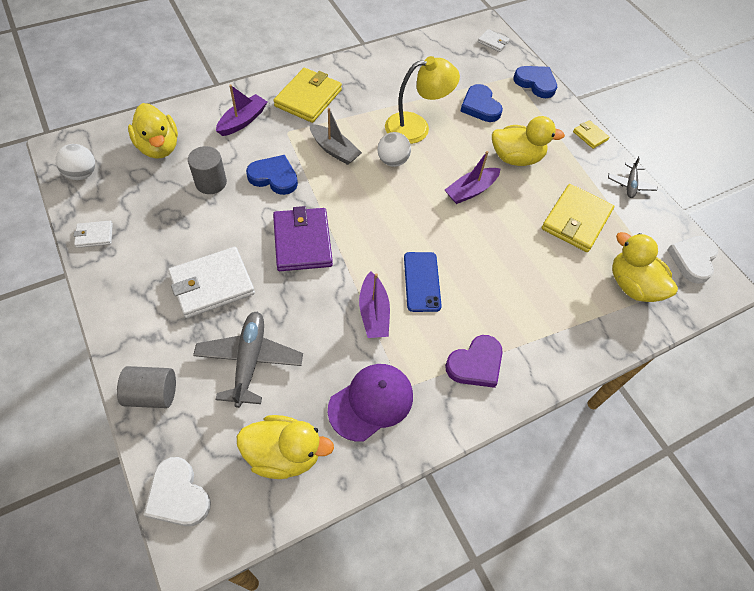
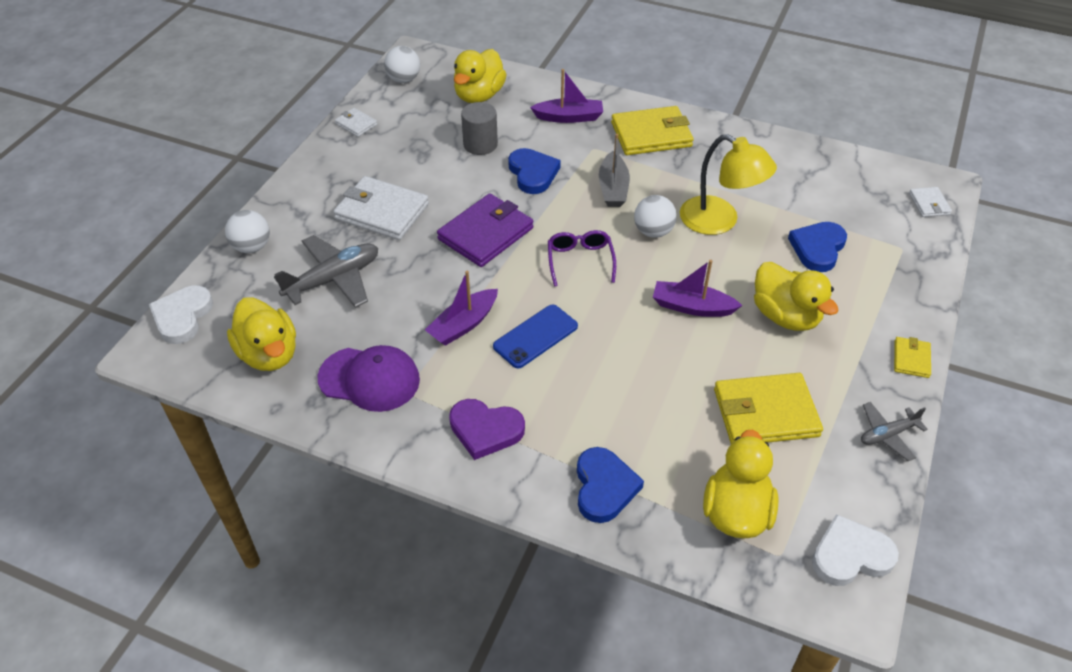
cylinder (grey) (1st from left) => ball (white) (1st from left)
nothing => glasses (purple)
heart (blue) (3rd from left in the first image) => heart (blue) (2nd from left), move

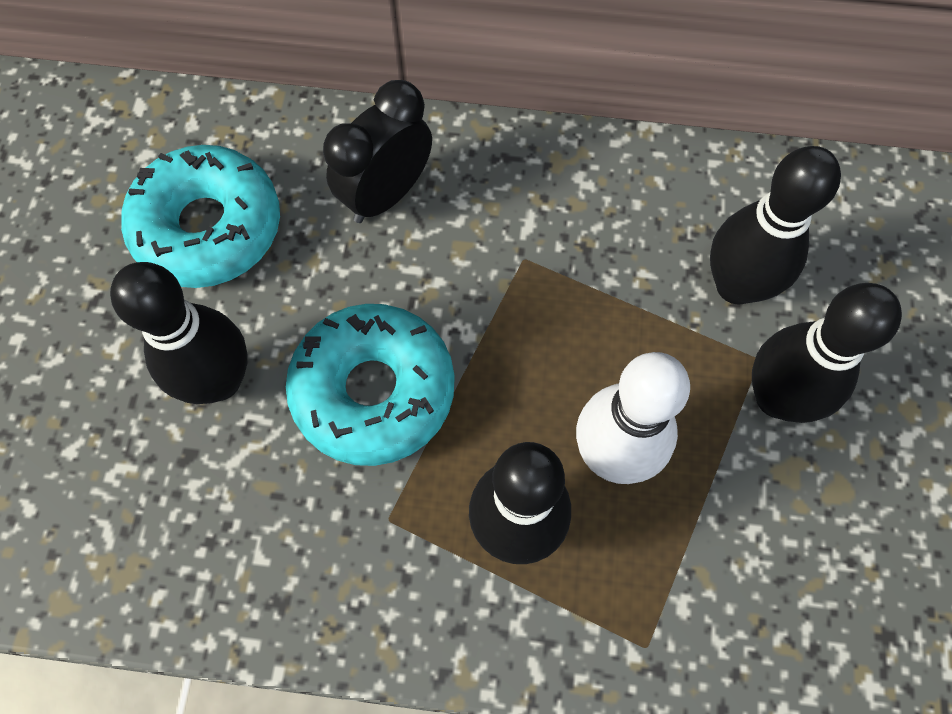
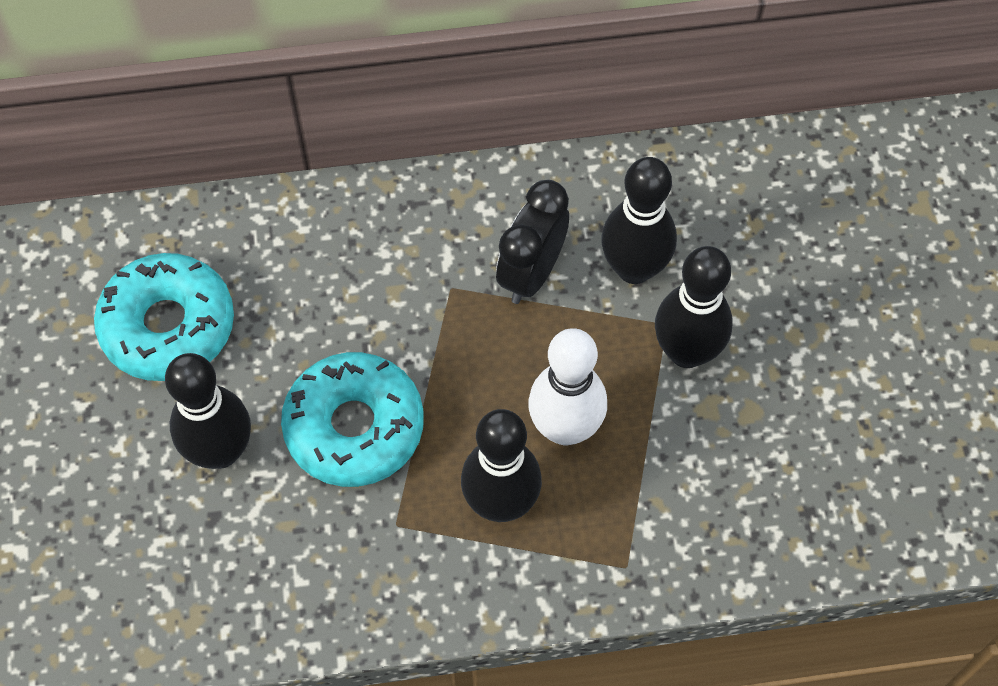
clock (black), move

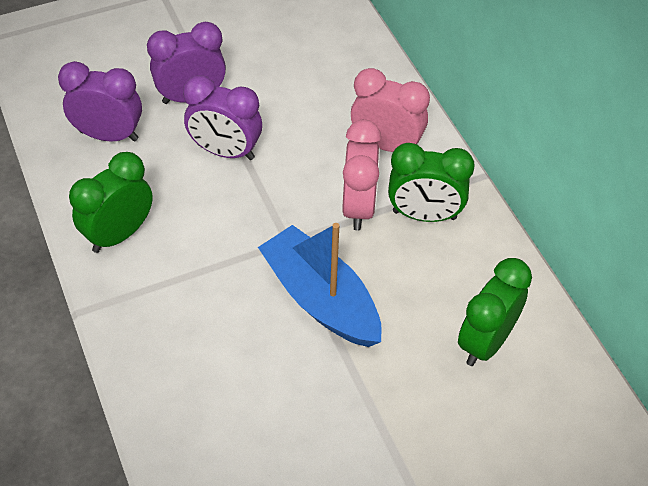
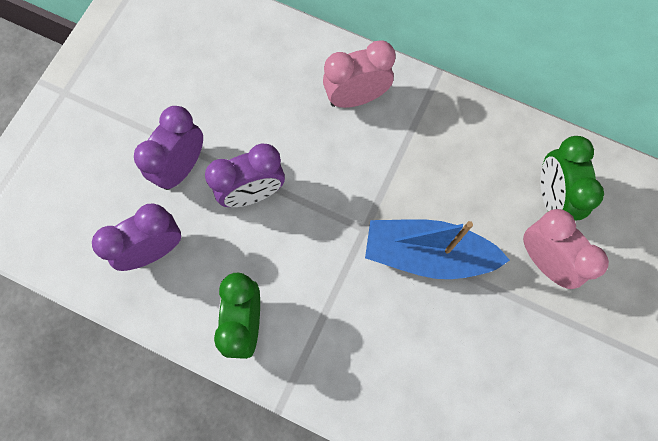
clock (pink) (1st from left in the first image) => clock (pink) (2nd from left), move
clock (green) (2nd from left) => nothing

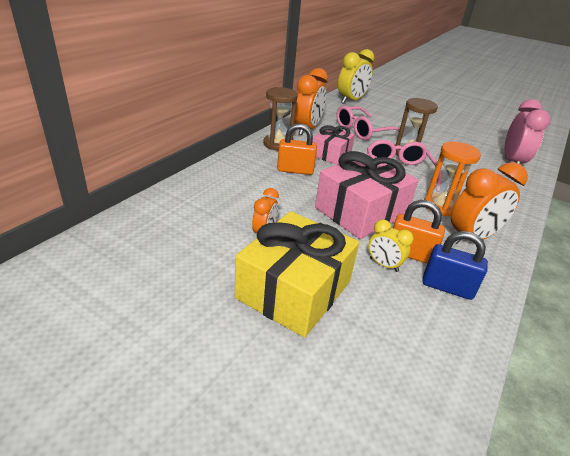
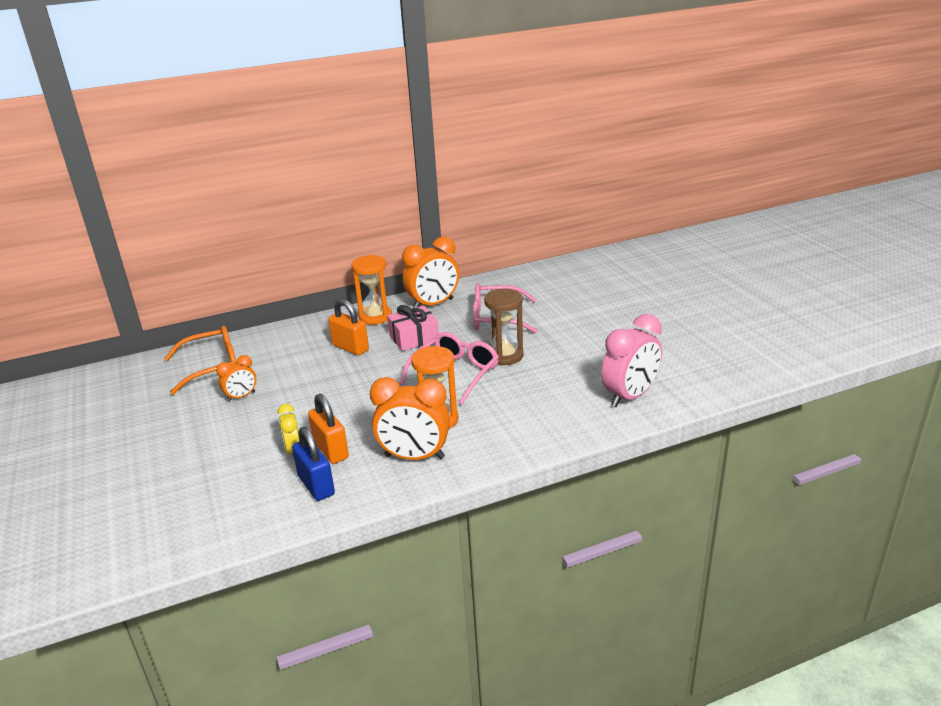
nothing => glasses (orange)
hourglass (brown) (1st from left) => hourglass (orange) (1st from left)
gift (yellow) => nothing
gift (pink) (2nd from left) => nothing
clock (yellow) (1st from left) => nothing

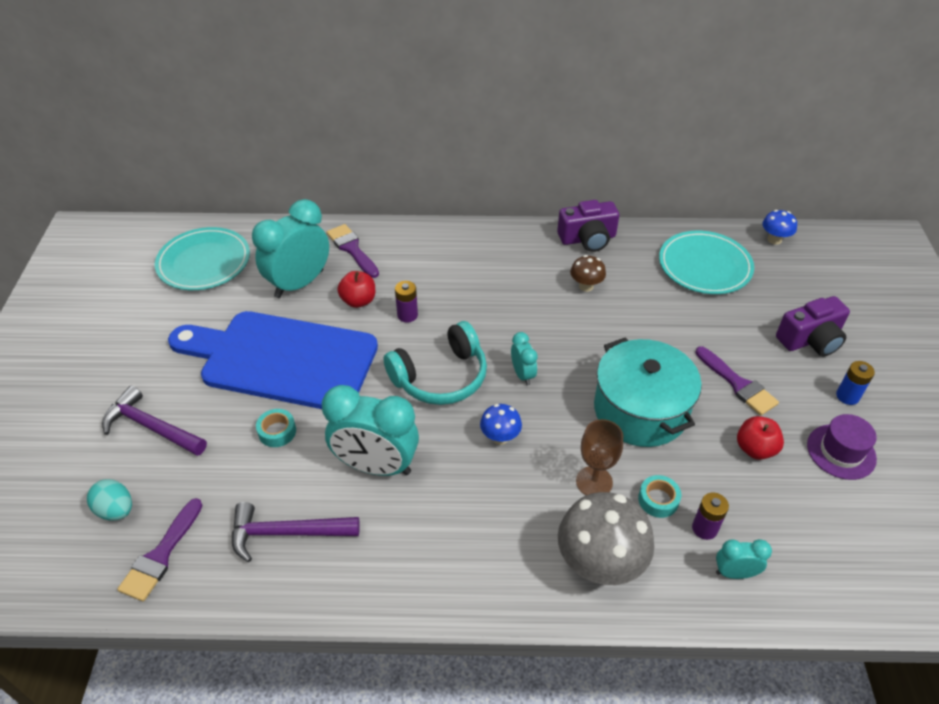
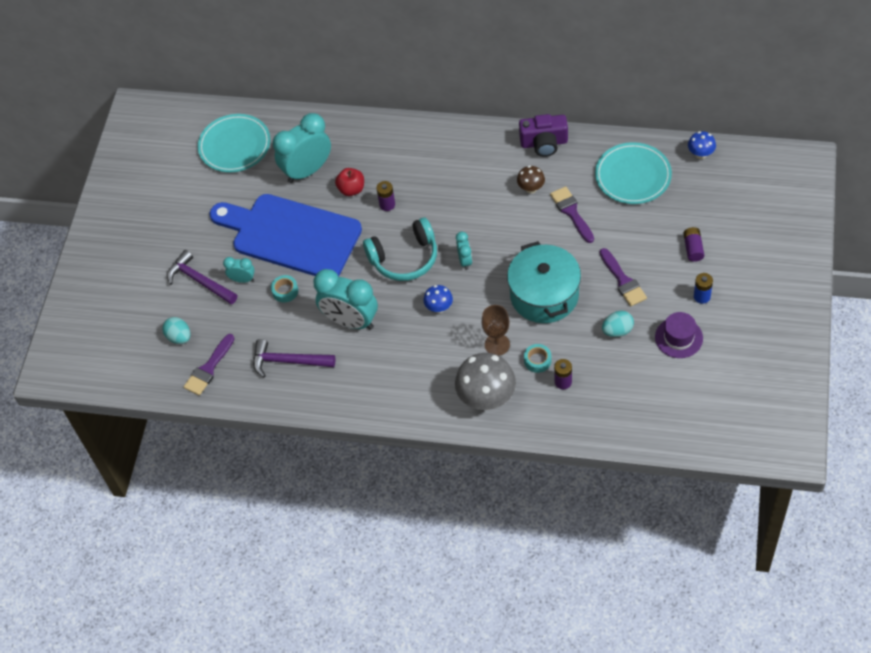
clock (turquoise) (4th from left in the first image) => clock (turquoise) (1st from left), move
brush (purple) (2nd from left), move
apple (red) (2nd from left) => egg (turquoise) (2nd from left)
camera (purple) (2nd from left) => battery (purple) (3rd from left)

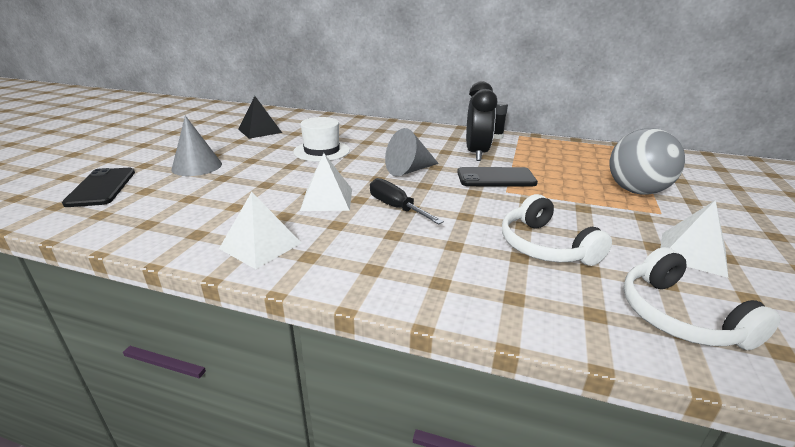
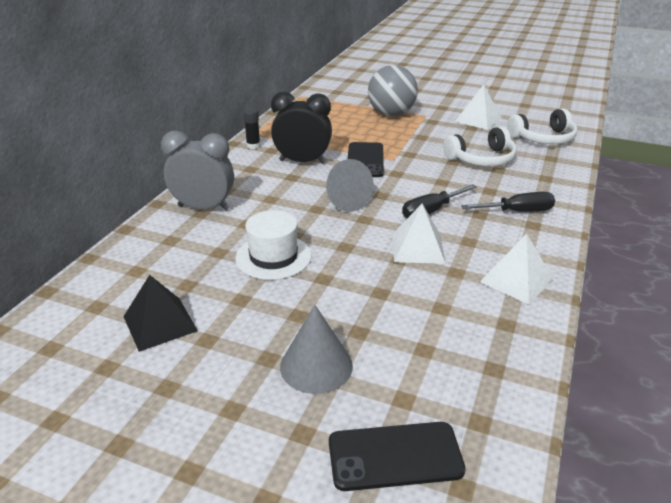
nothing => clock (grey)
nothing => screwdriver (black) (2nd from left)

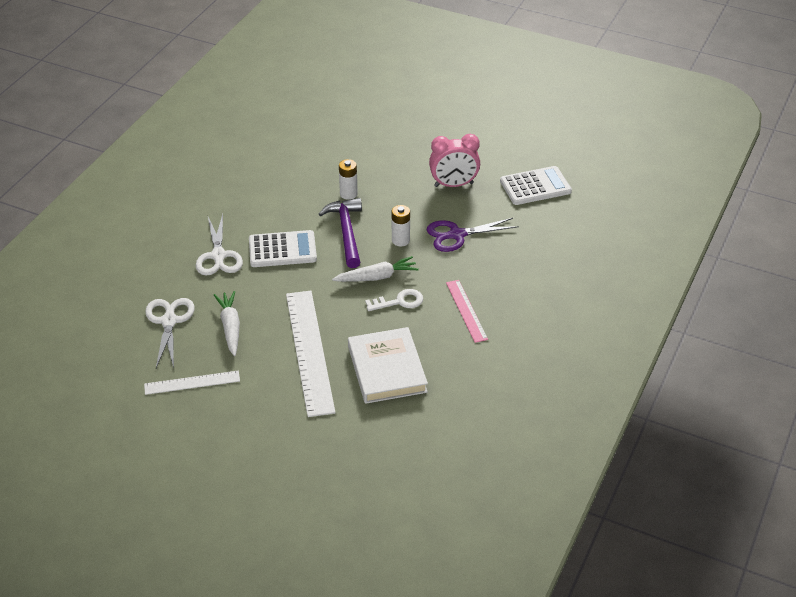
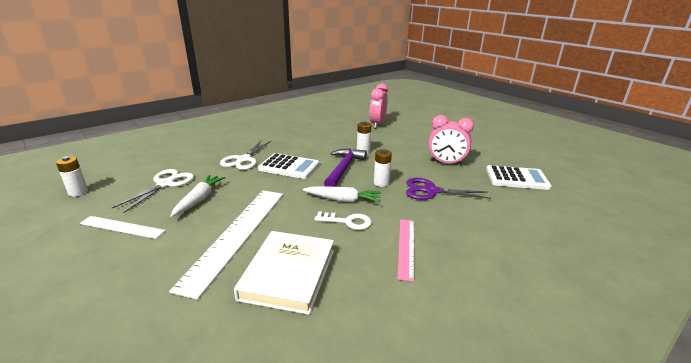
nothing => battery (white) (1st from left)
nothing => clock (pink) (1st from left)

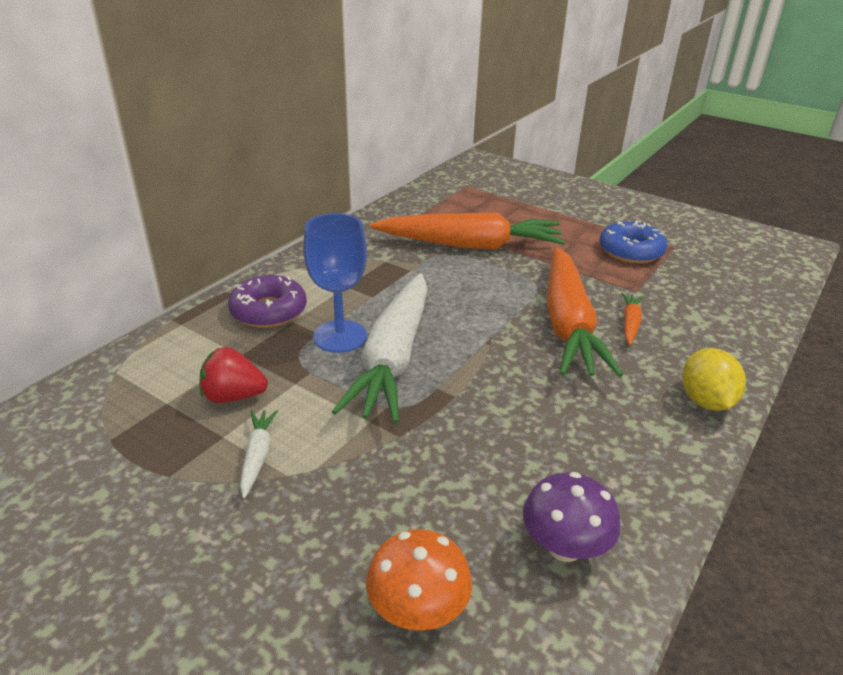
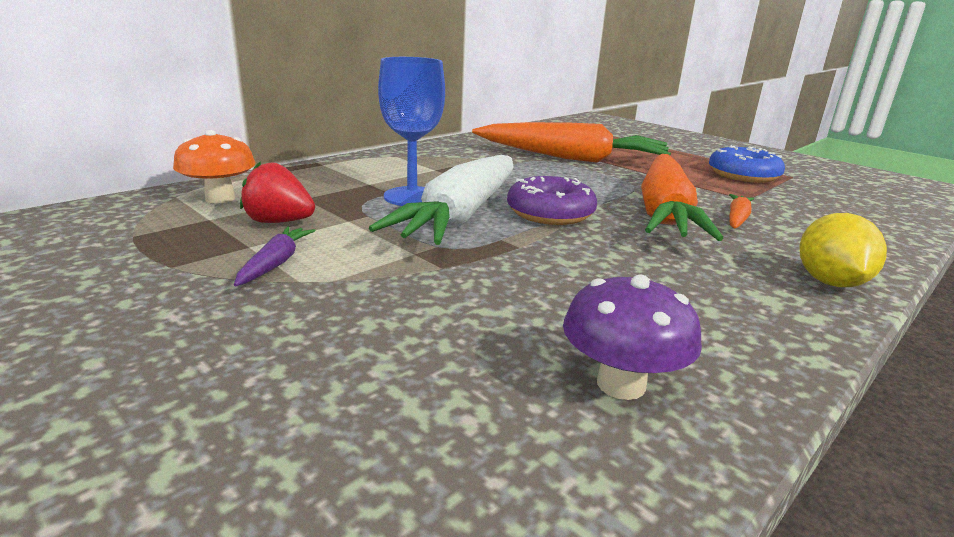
mushroom (orange), move
carrot (white) (1st from left) => carrot (purple)
donut (purple), move

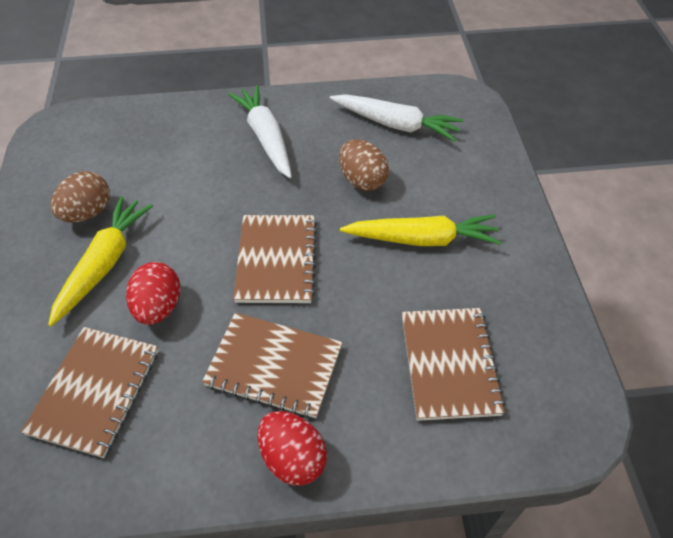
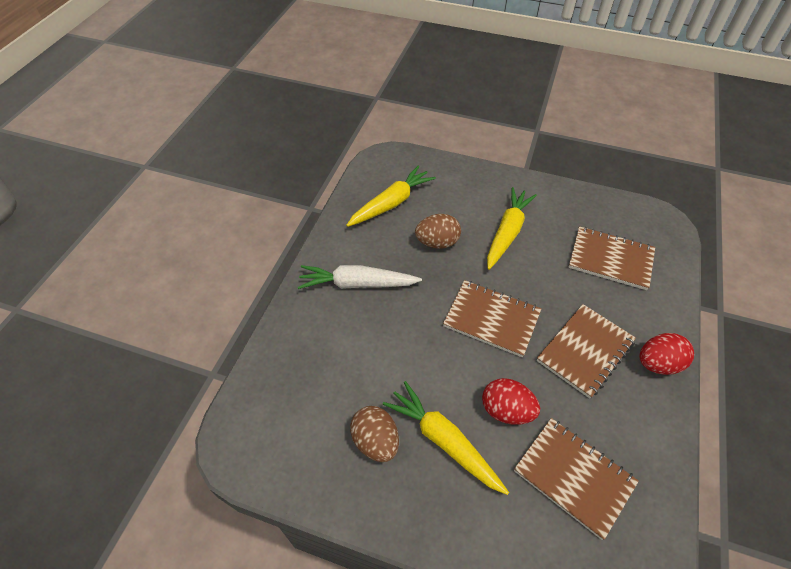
carrot (white) (2nd from left) => carrot (yellow) (1st from left)

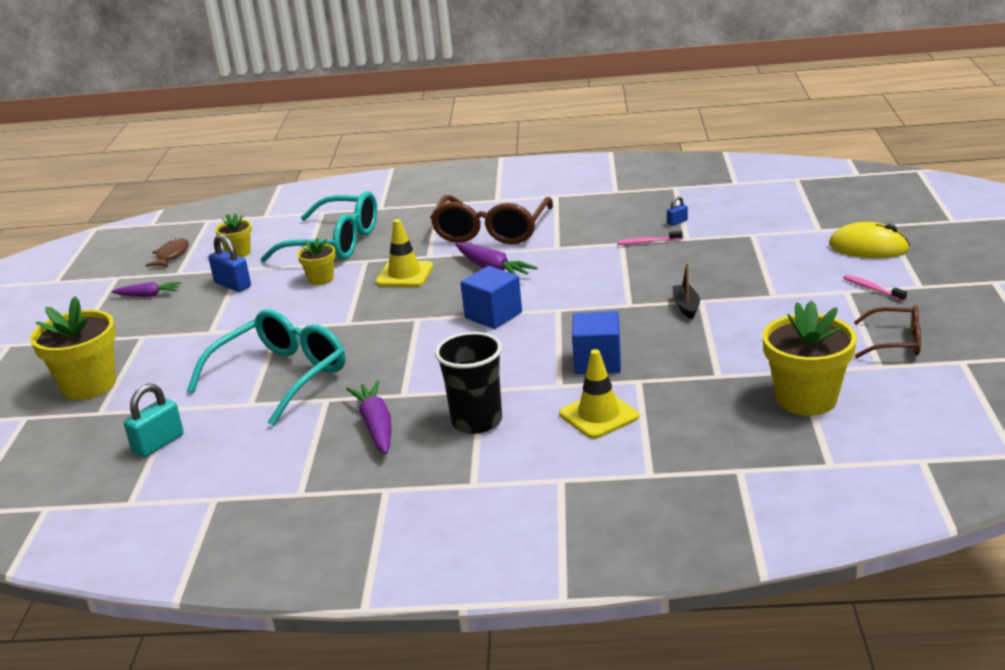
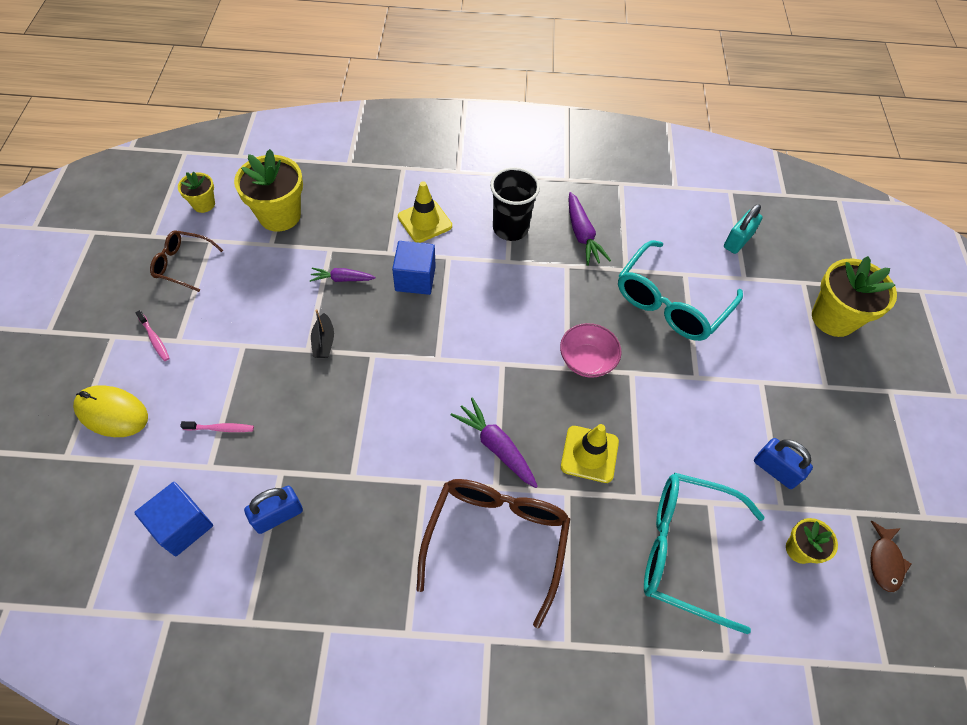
cube (blue) (1st from left), move
flower pot (yellow) (3rd from left in the first image) => flower pot (yellow) (1st from left), move
toothbrush (pink) (1st from left in the first image) => toothbrush (pink) (2nd from left), move
padlock (blue) (2nd from left in the first image) => padlock (blue) (1st from left), x1.94
carrot (purple) (1st from left), move
nothing => bowl (pink)

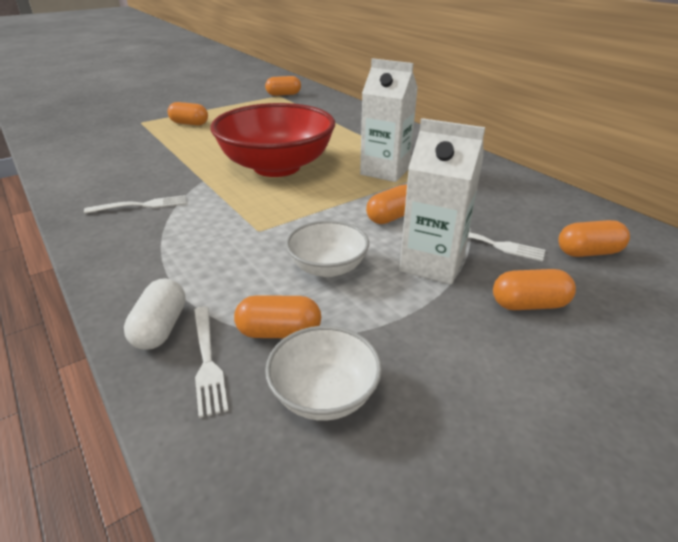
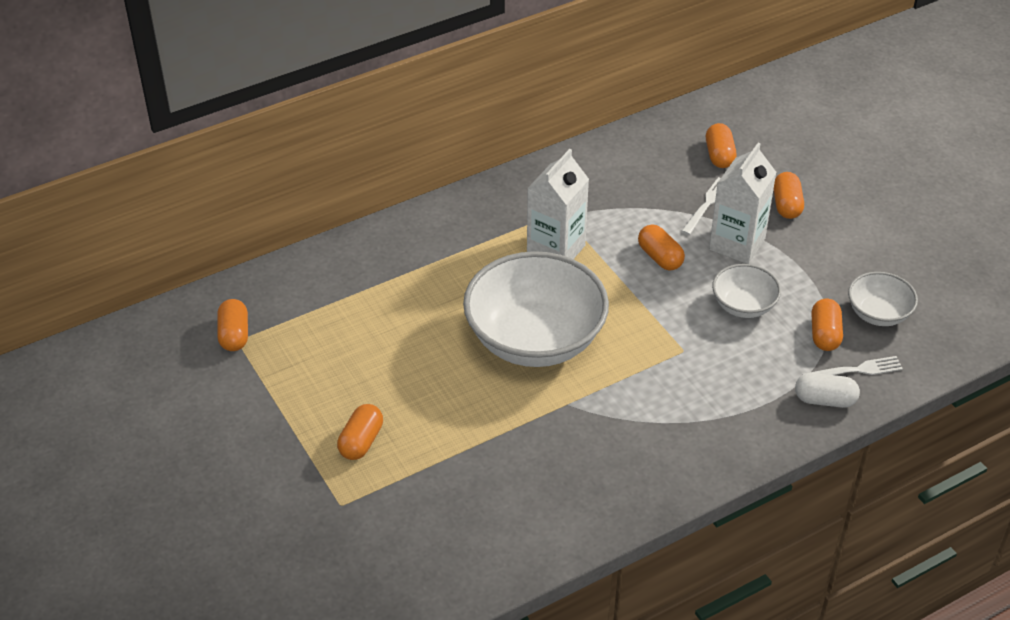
bowl (red) => bowl (white) (1st from left)
fork (white) (1st from left) => nothing

